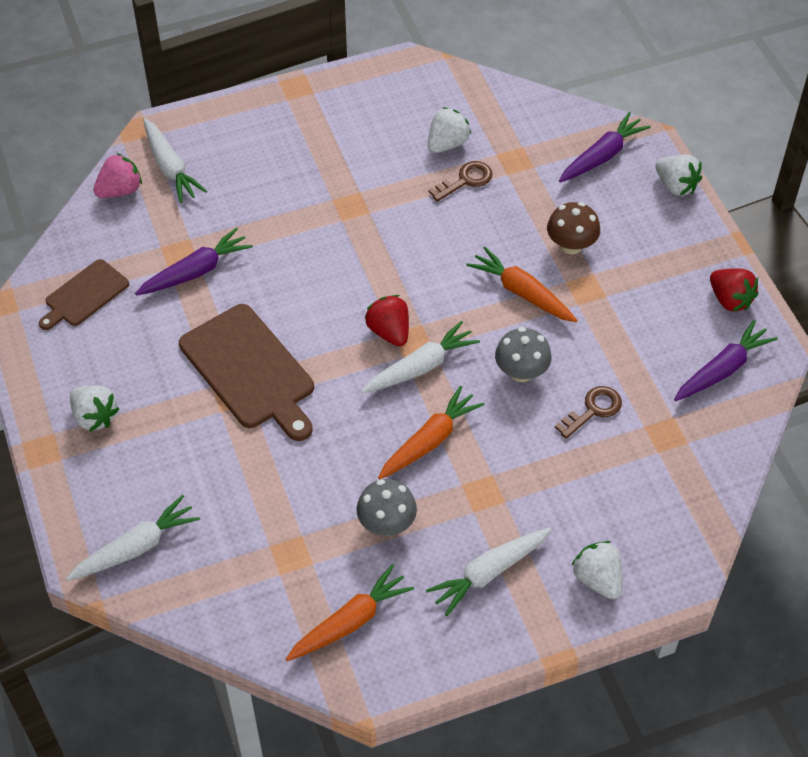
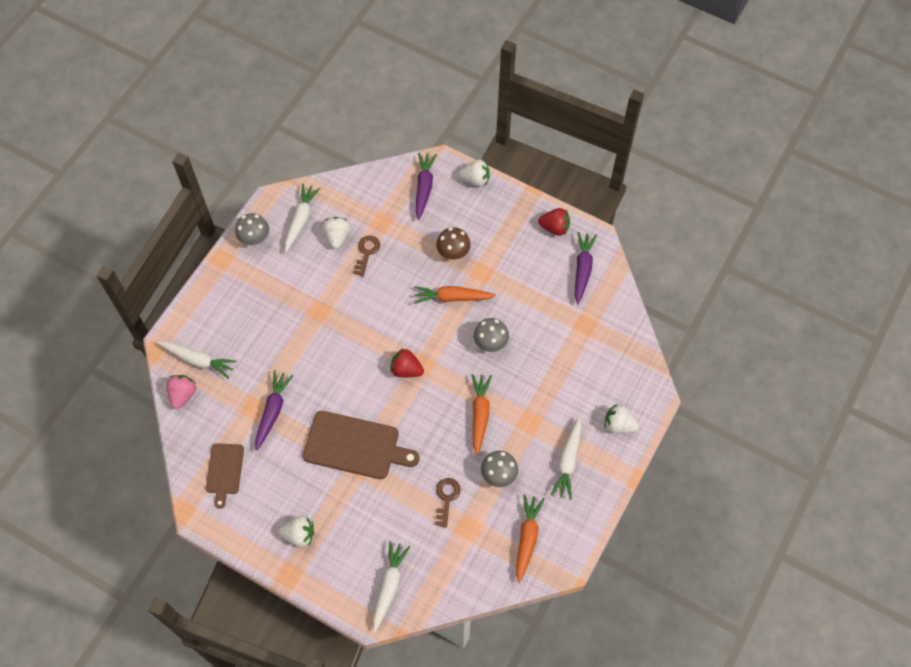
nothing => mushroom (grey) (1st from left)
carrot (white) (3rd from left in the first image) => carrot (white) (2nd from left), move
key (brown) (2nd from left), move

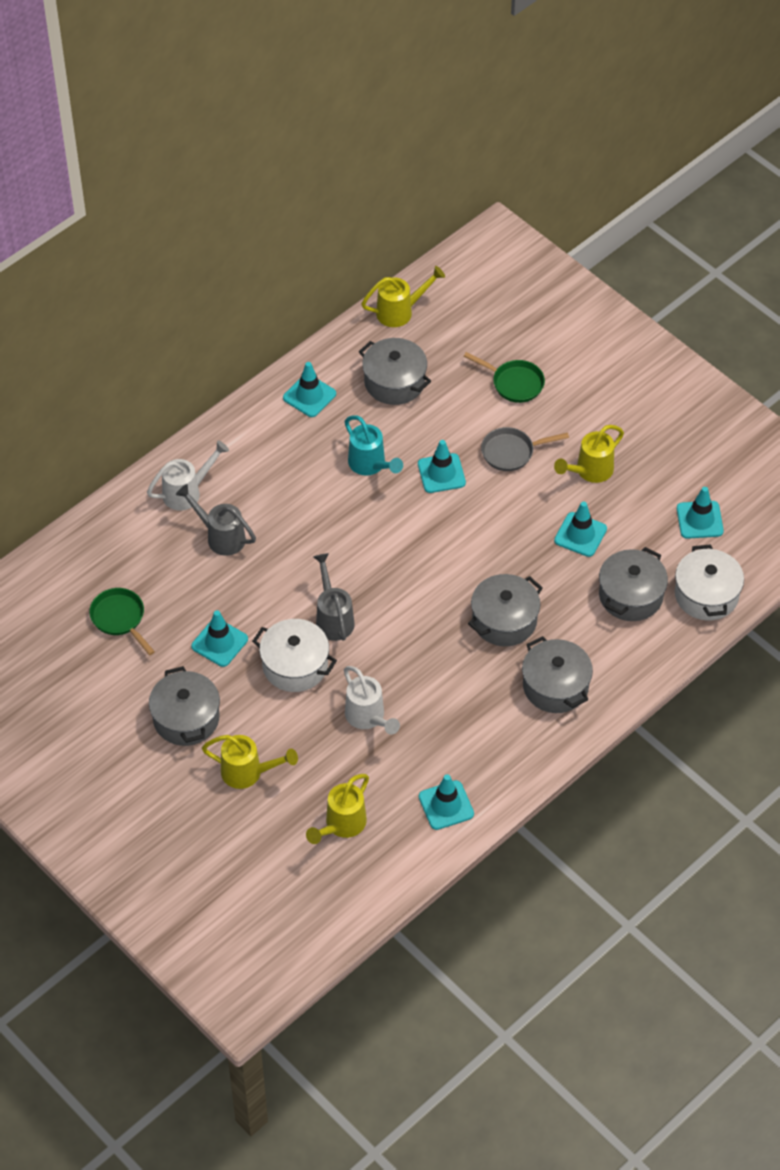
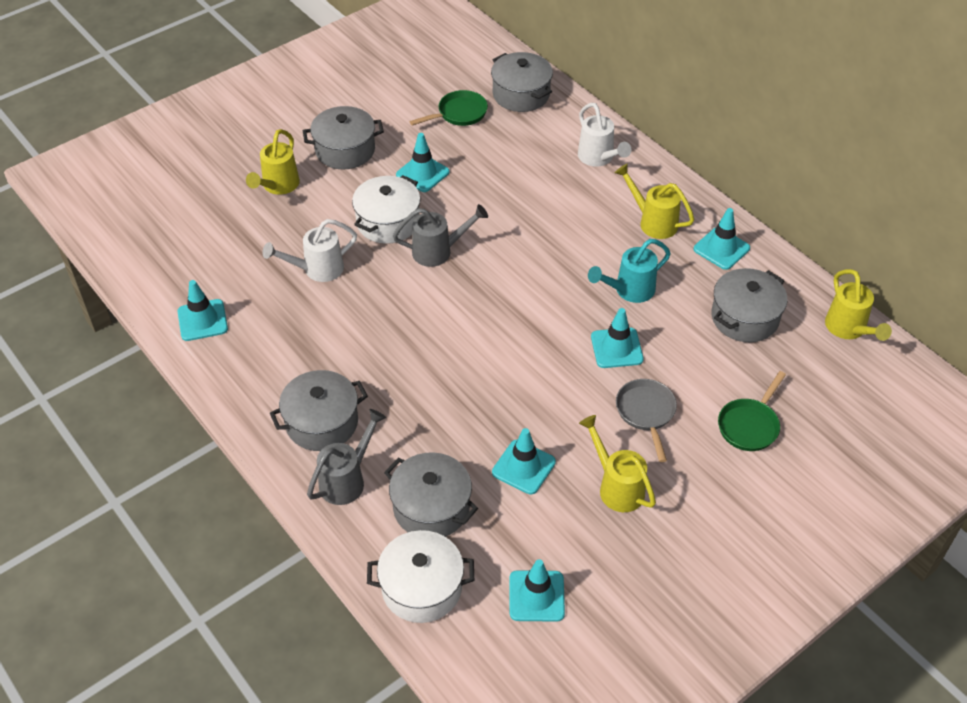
watering can (grey) (1st from left), move
pot (grey) (3rd from left in the first image) => pot (grey) (4th from left), move
watering can (yellow) (2nd from left in the first image) => watering can (yellow) (3rd from left), move

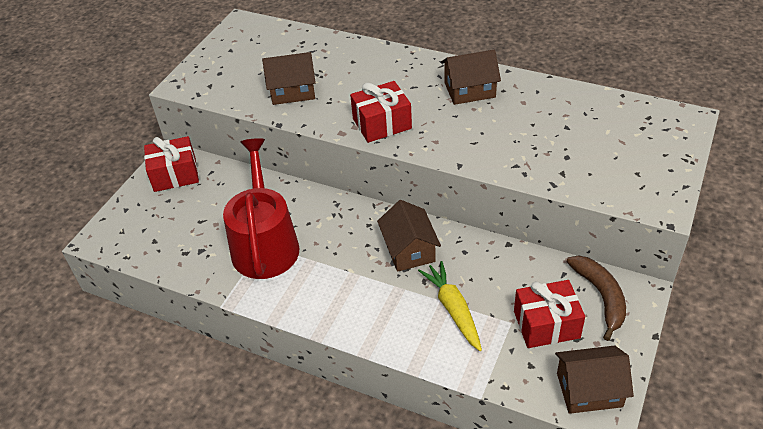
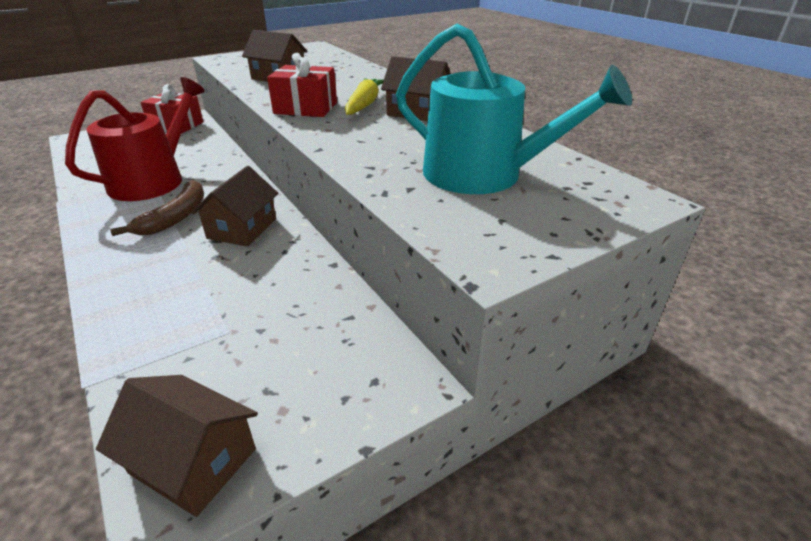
banana (brown), move
carrot (yellow), move
nothing => watering can (turquoise)
gift (red) (3rd from left) => nothing

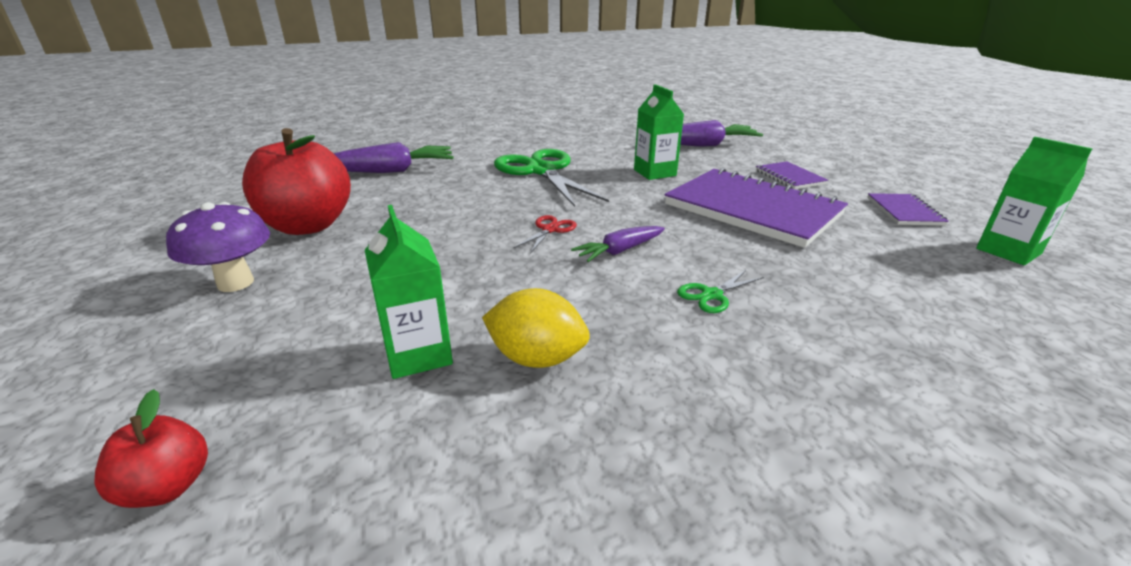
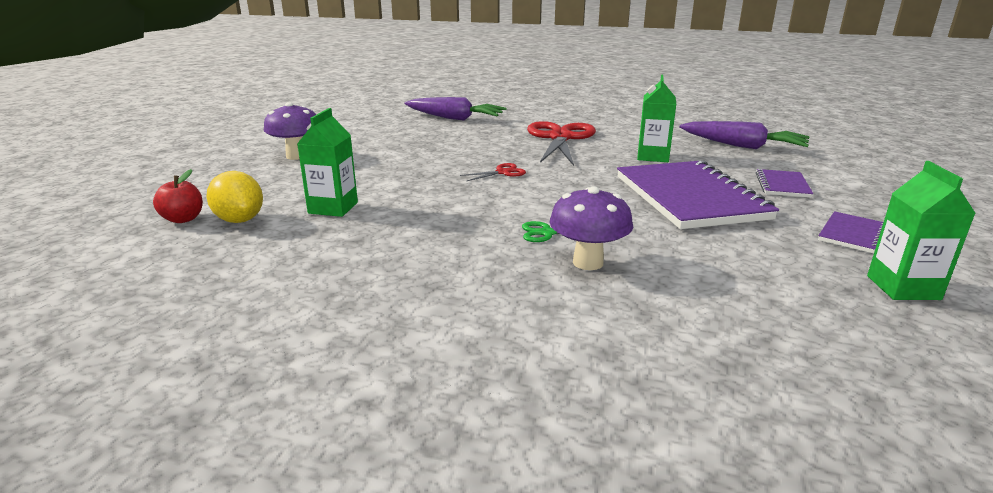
lemon (yellow), move
scissors (green) (1st from left) => scissors (red) (2nd from left)
nothing => mushroom (purple) (2nd from left)
apple (red) (2nd from left) => nothing
carrot (purple) (2nd from left) => nothing

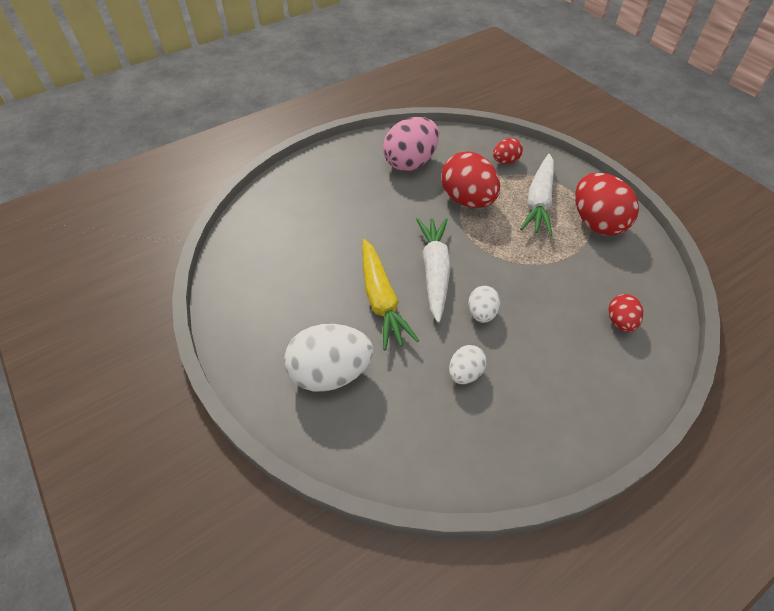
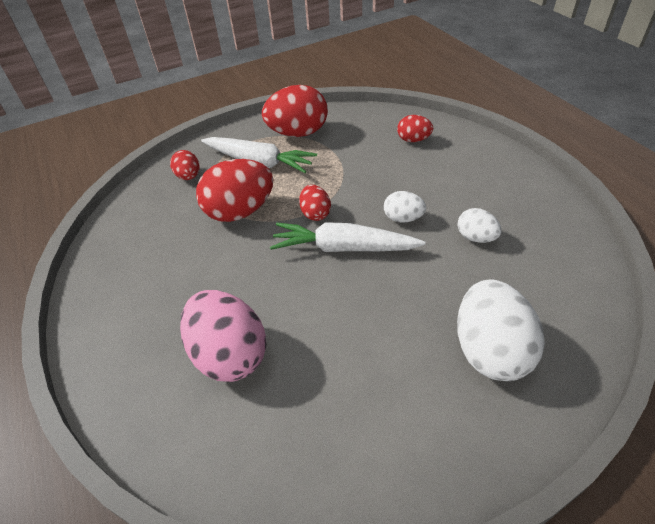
egg (pink), move
nothing => egg (red) (4th from left)
carrot (yellow) => nothing

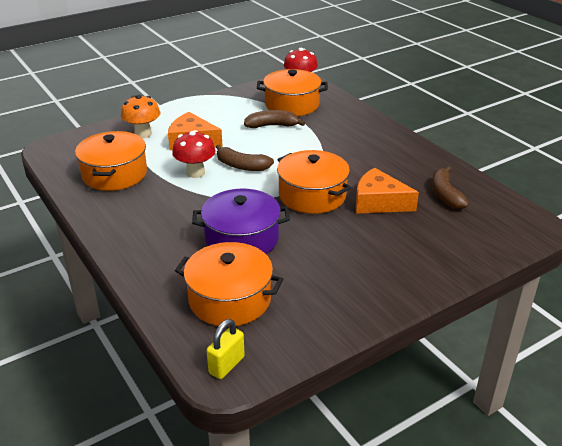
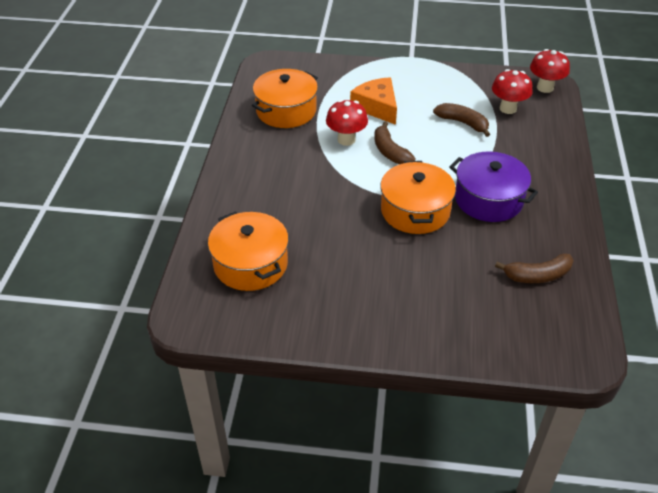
pot (purple), move
pot (orange) (3rd from left) => mushroom (red) (2nd from left)
banana (brown) (3rd from left), 135 degrees counterclockwise
mushroom (orange) => nothing
padlock (yellow) => nothing
cheese (orange) (2nd from left) => nothing

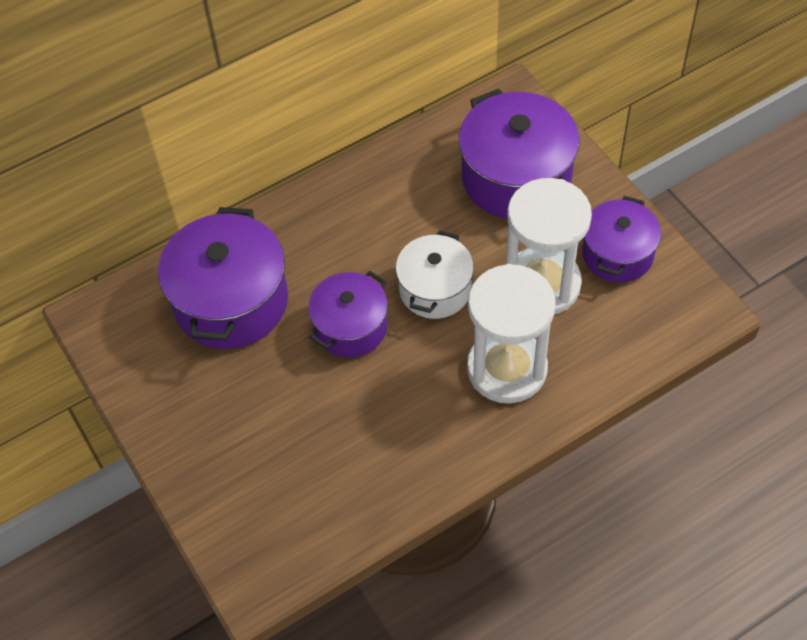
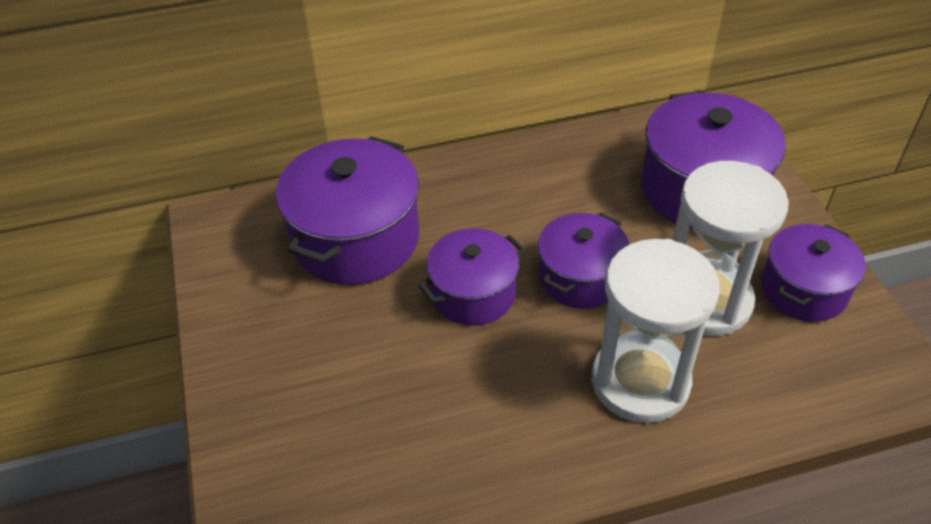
pot (white) => pot (purple) (3rd from left)

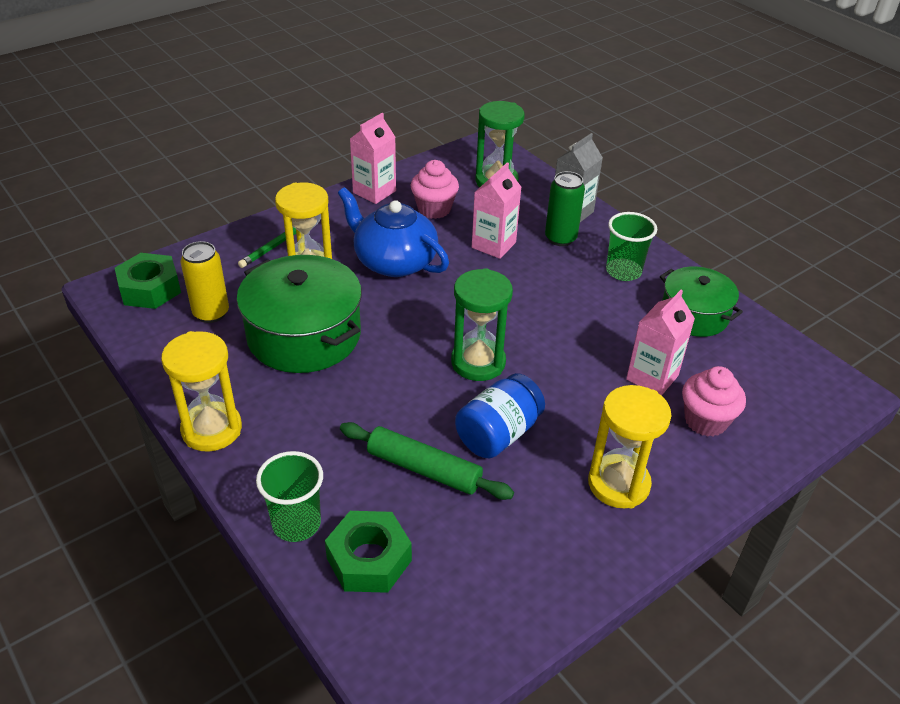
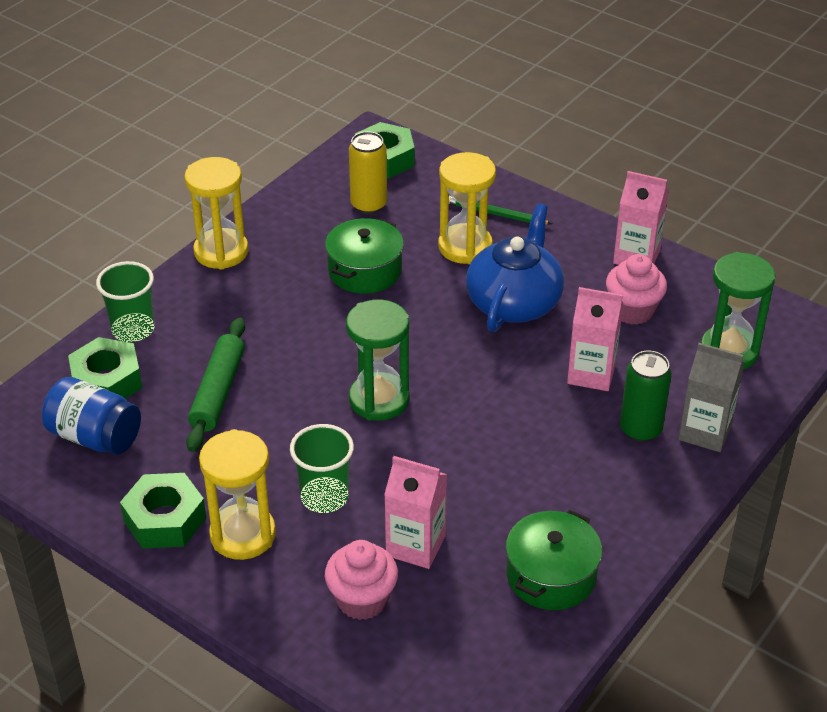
jar (blue), move
nothing => nut (green) (2nd from left)
cup (green) (2nd from left), move
pot (green) (1st from left), x0.63

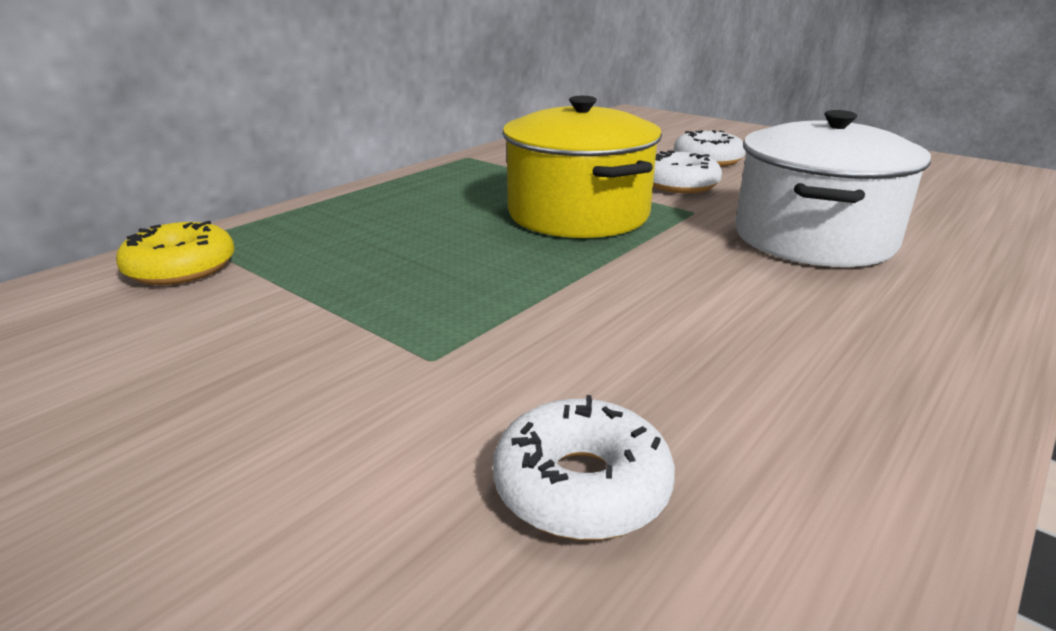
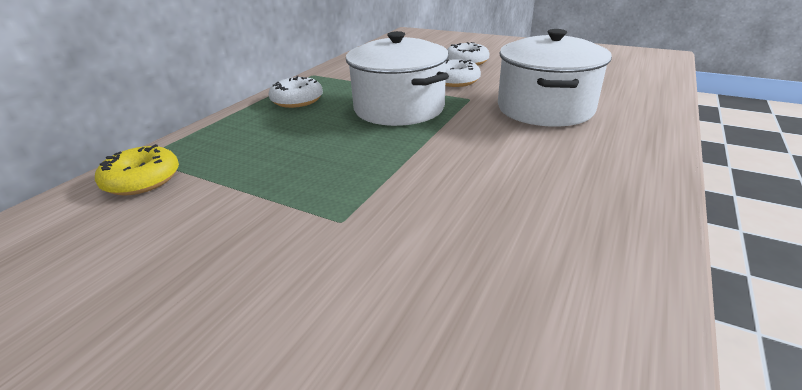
donut (white) (1st from left), move
pot (yellow) => pot (white) (1st from left)

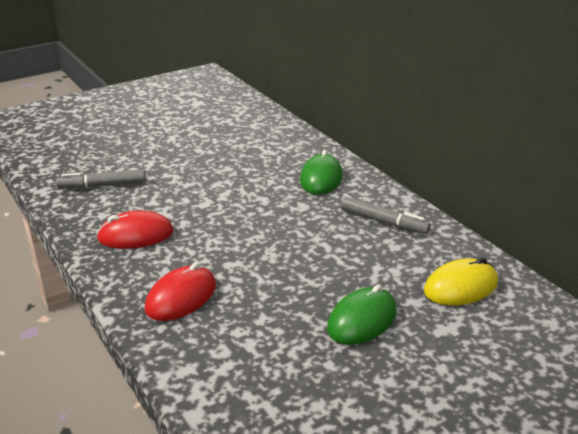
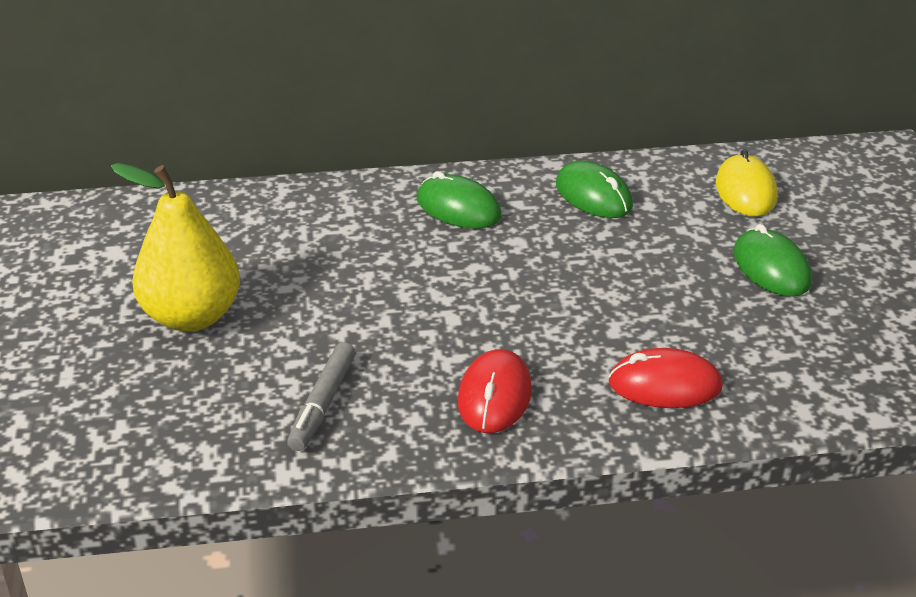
nothing => pear (yellow)
marker (grey) (2nd from left) => mouse (green) (2nd from left)
mouse (red) (2nd from left), 60 degrees counterclockwise

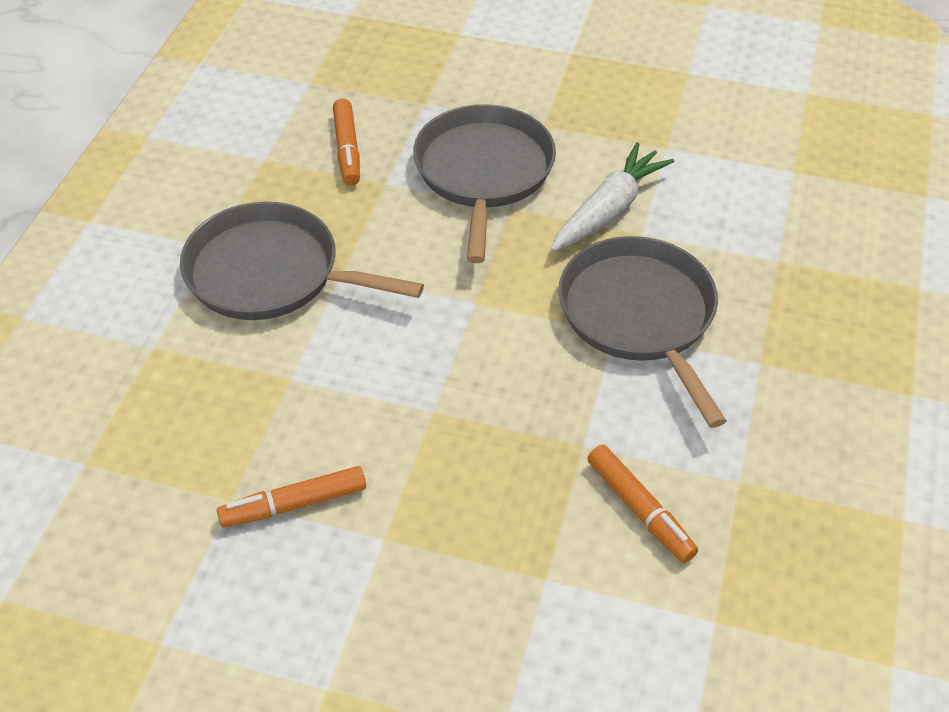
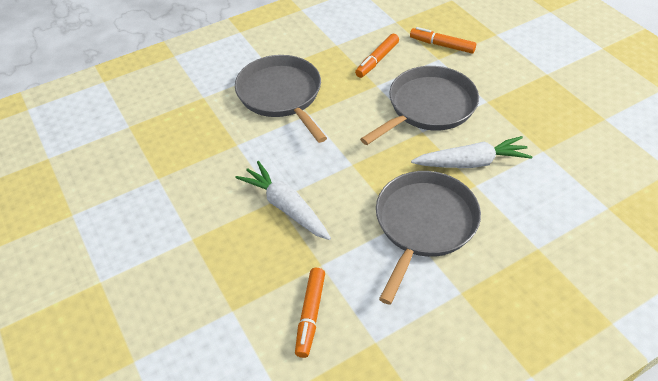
nothing => carrot (white) (1st from left)
marker (orange) (1st from left in the first image) => marker (orange) (3rd from left), move

